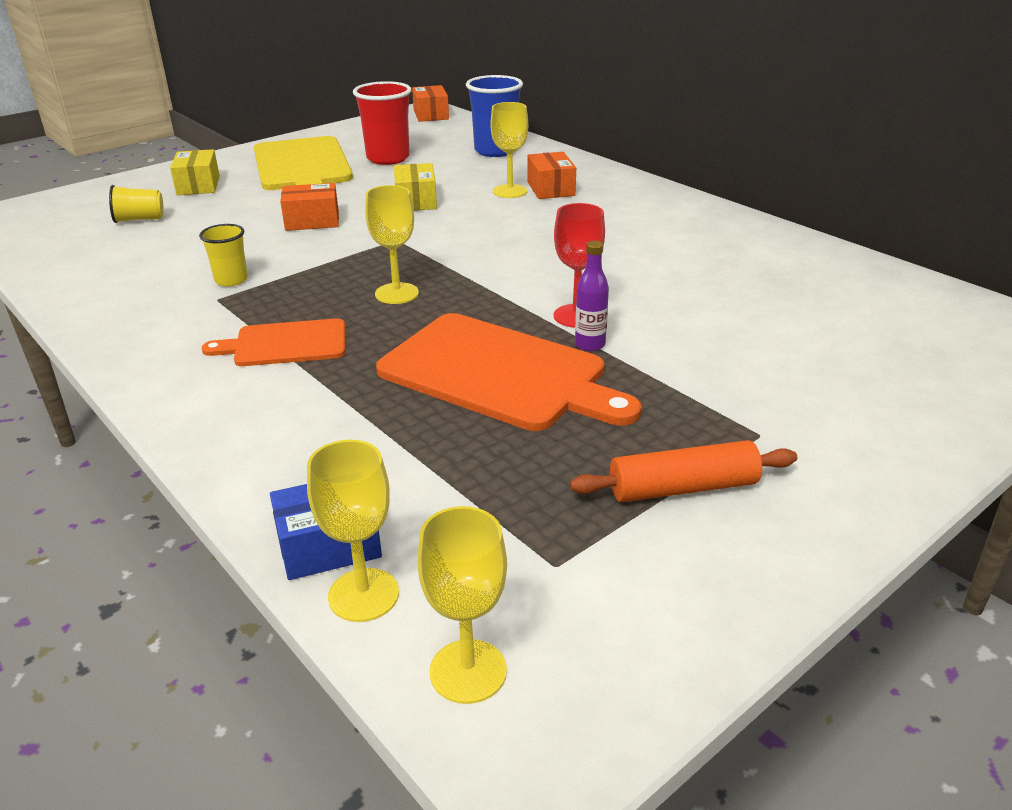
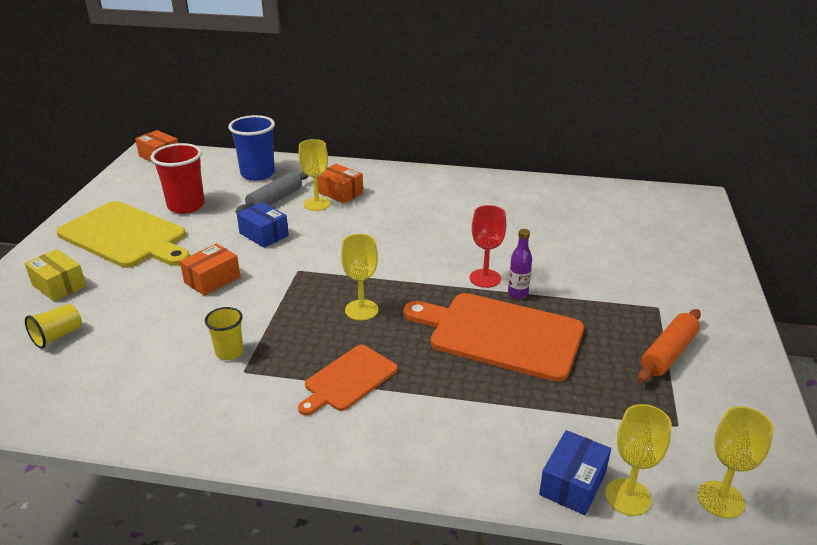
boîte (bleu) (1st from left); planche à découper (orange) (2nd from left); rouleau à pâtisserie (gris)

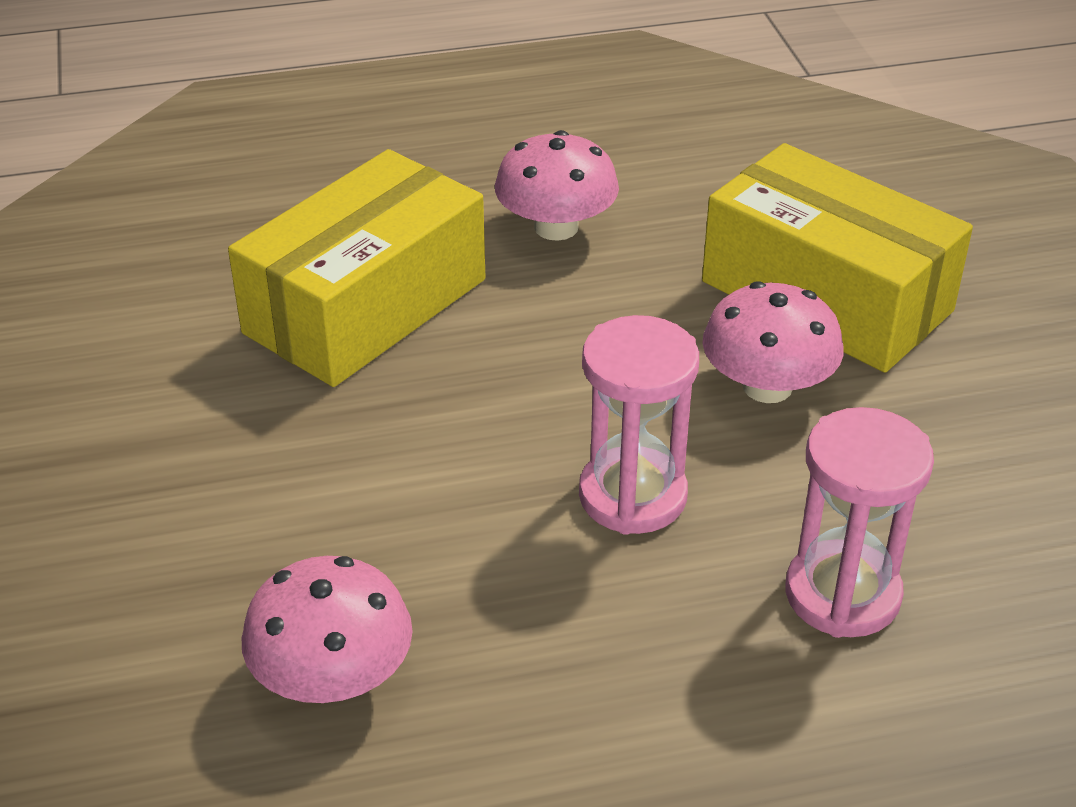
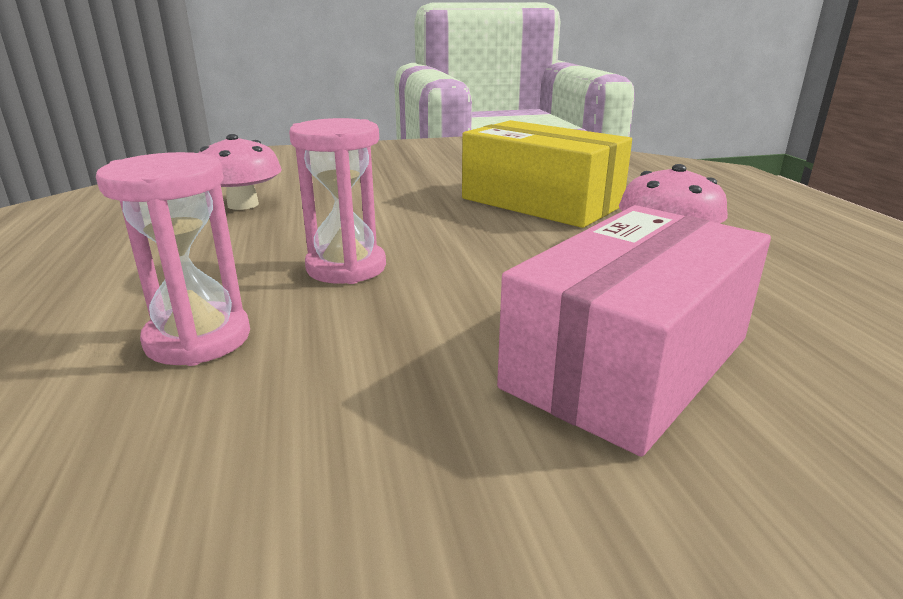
boîte (rose); champignon (rose) (3rd from left in the first image)

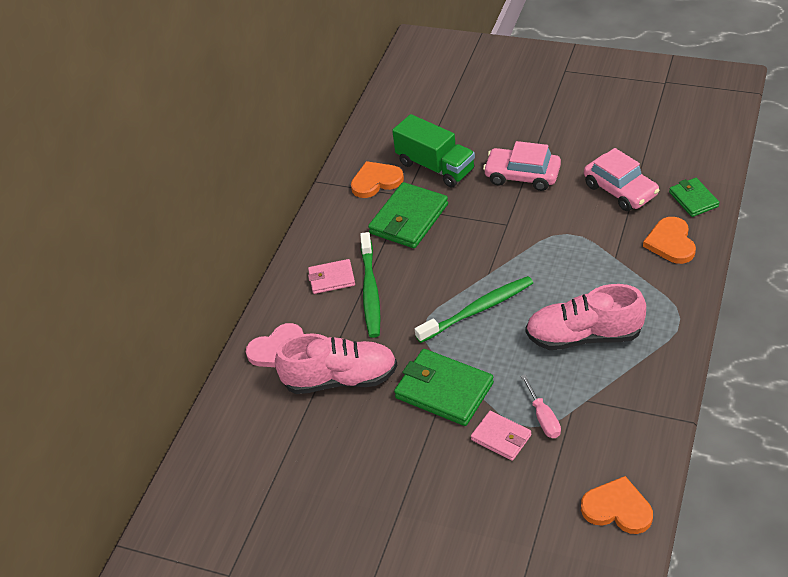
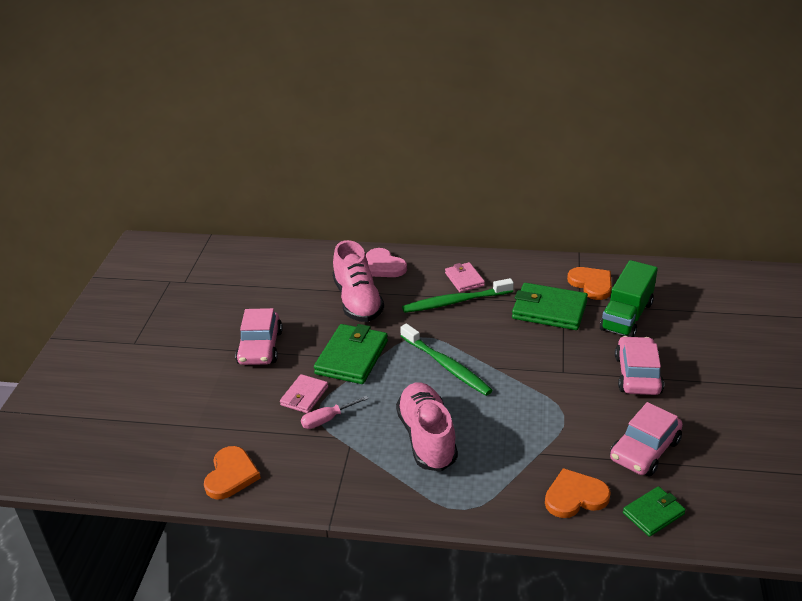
voiture (rose) (1st from left)

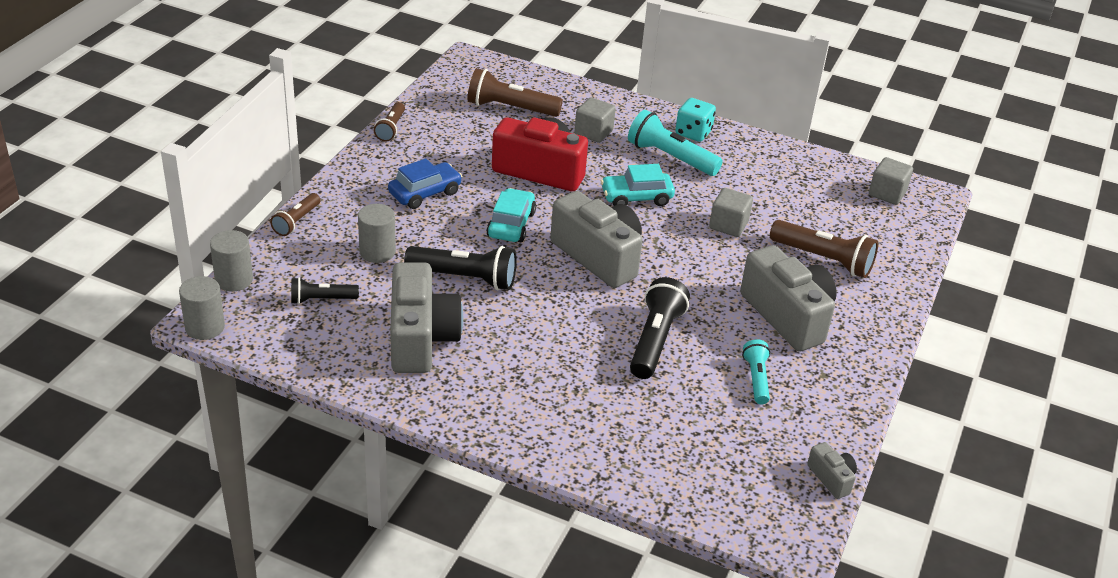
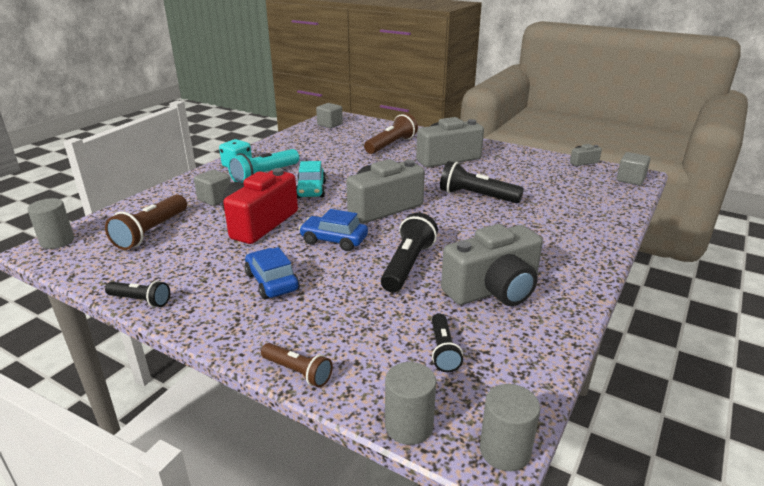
lampe de poche (noir) (1st from left); voiture (bleu) (2nd from left); cube (gris) (3rd from left); cylindre (gris) (1st from left); appareil photo (gris) (3rd from left); lampe de poche (turquoise) (2nd from left in the first image)

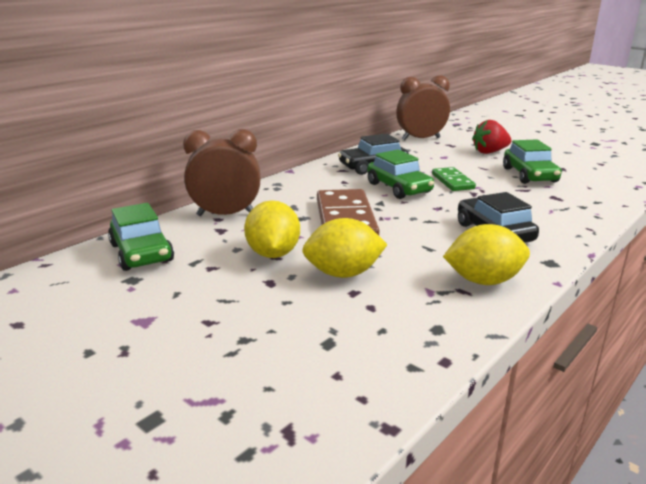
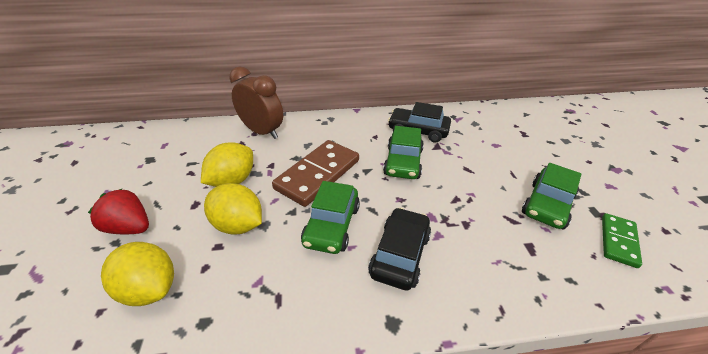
réveil (marron) (2nd from left in the first image); fraise (rouge); domino (vert); voiture (vert) (1st from left); citron (jaune) (1st from left)

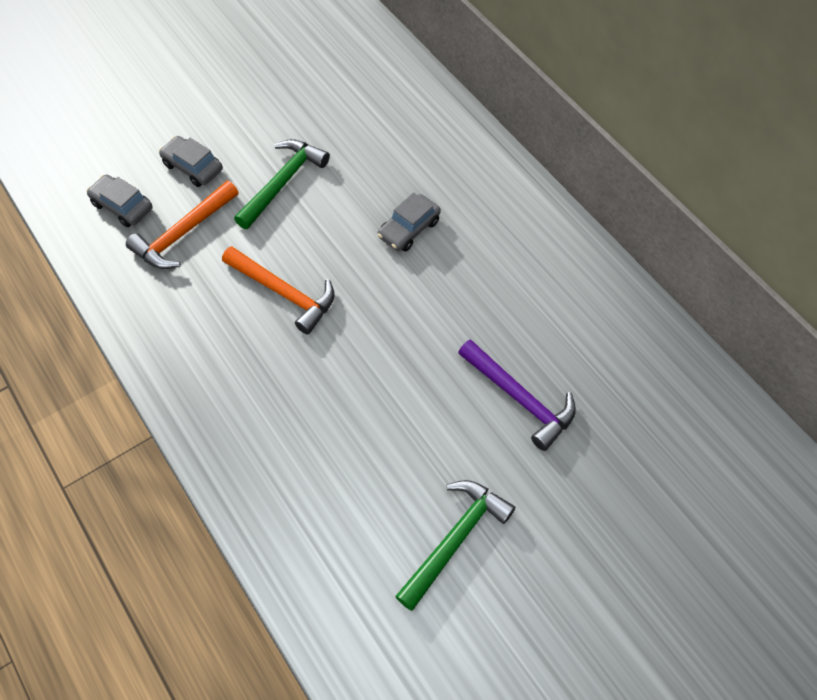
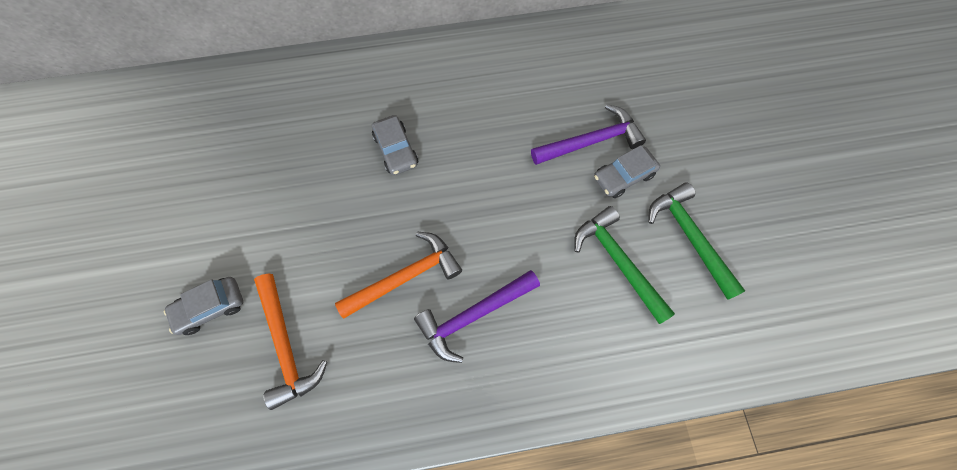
marteau (vert) (1st from left); voiture (gris) (3rd from left); marteau (violet) (1st from left)

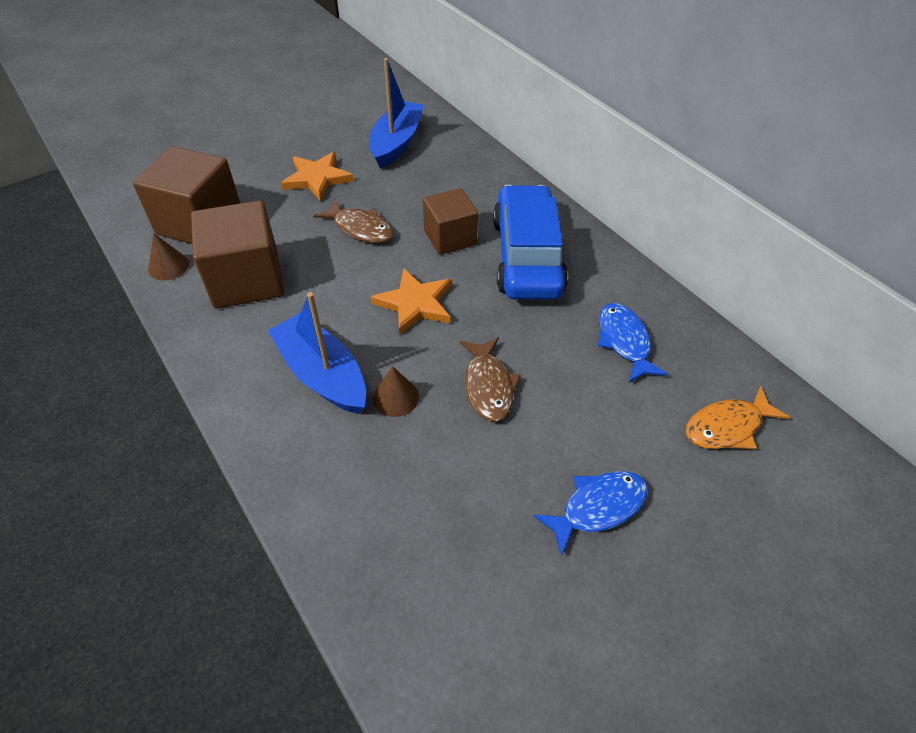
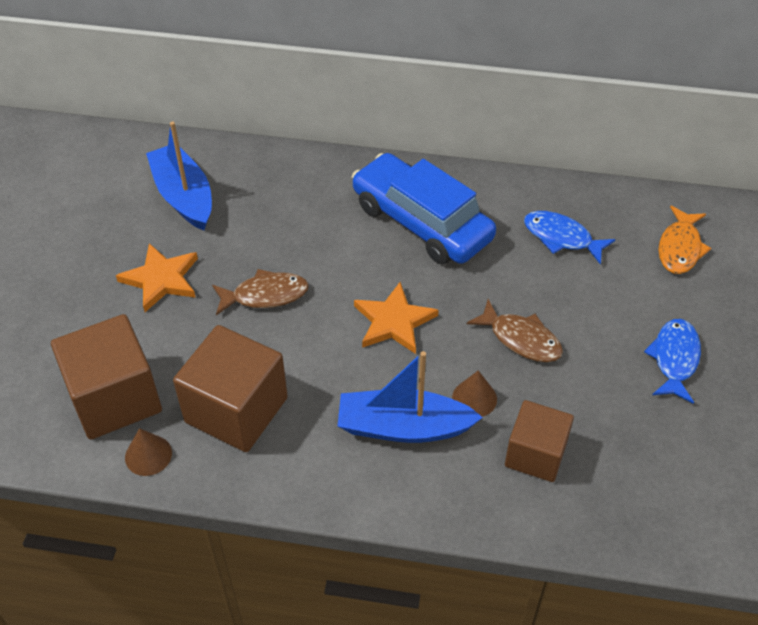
cube (marron) (3rd from left)

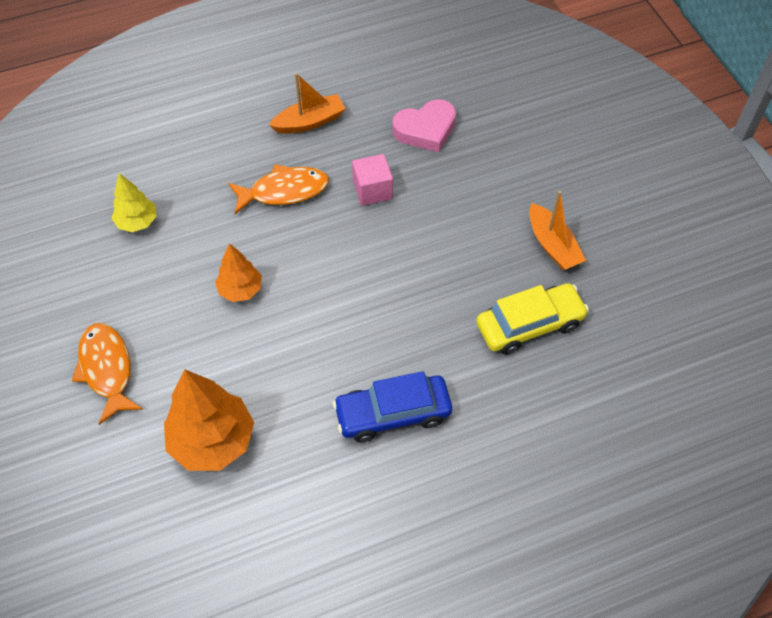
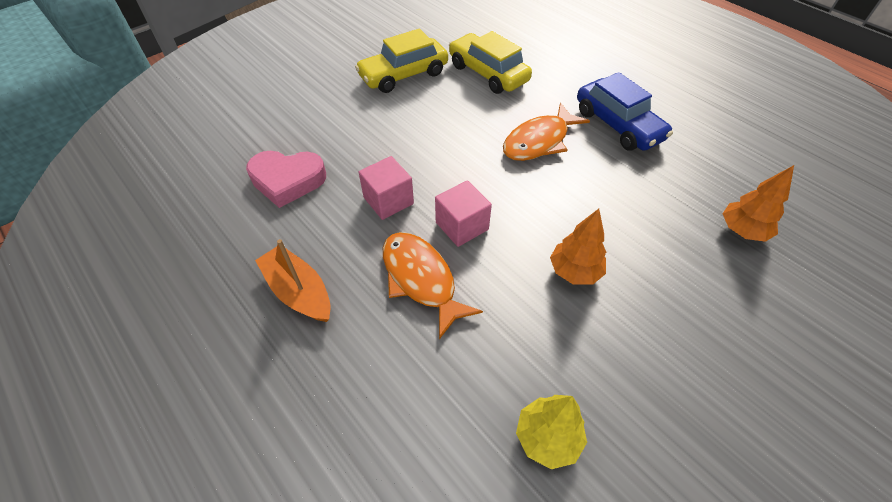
cœur (rose); voiture (jaune) (1st from left); poisson (orange) (2nd from left); arbre (orange) (2nd from left); cube (rose) (2nd from left)

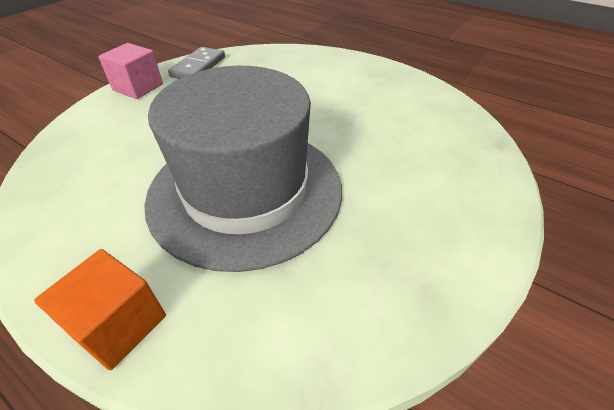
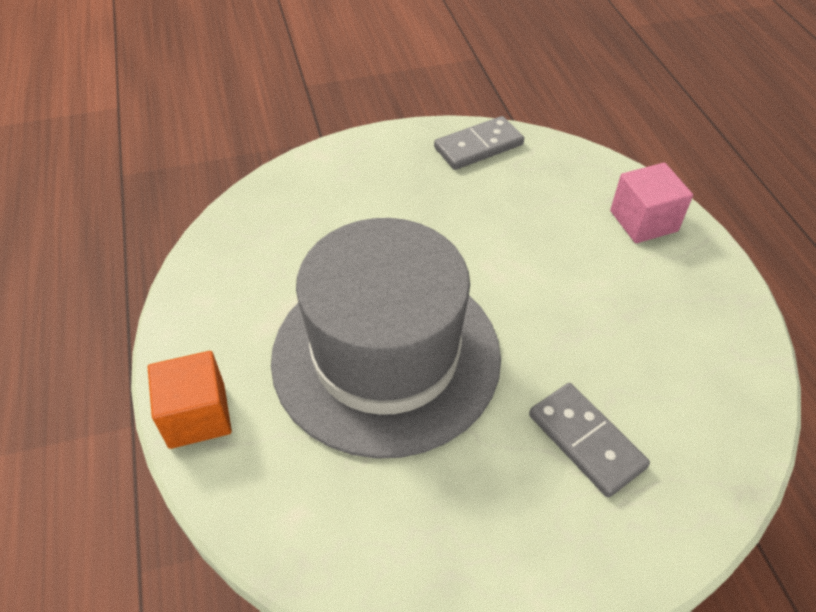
cube (rose); domino (gris) (2nd from left)

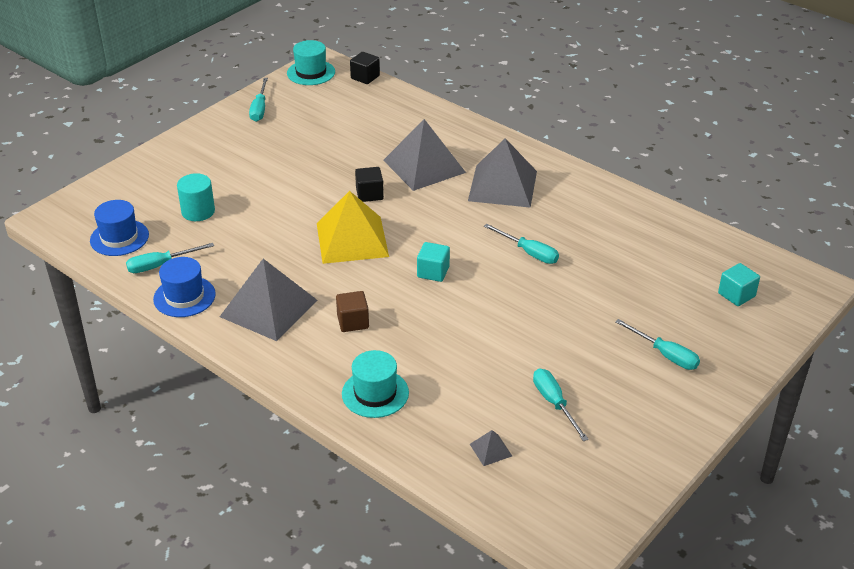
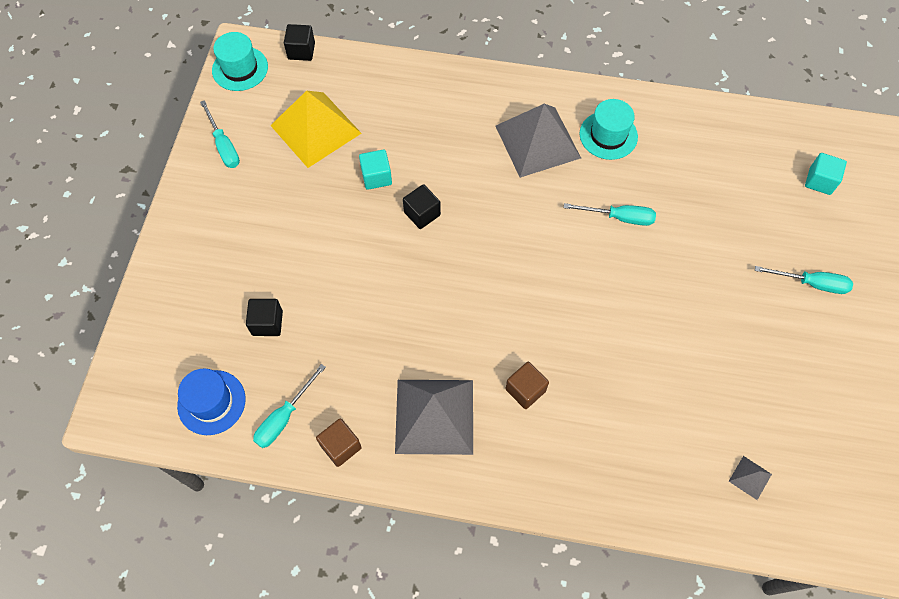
pyramide (gris) (2nd from left in the first image); cube (noir) (1st from left); pyramide (jaune); cube (turquoise) (1st from left); cube (marron) (1st from left); chapeau (turquoise) (2nd from left); tournevis (turquoise) (4th from left in the first image)

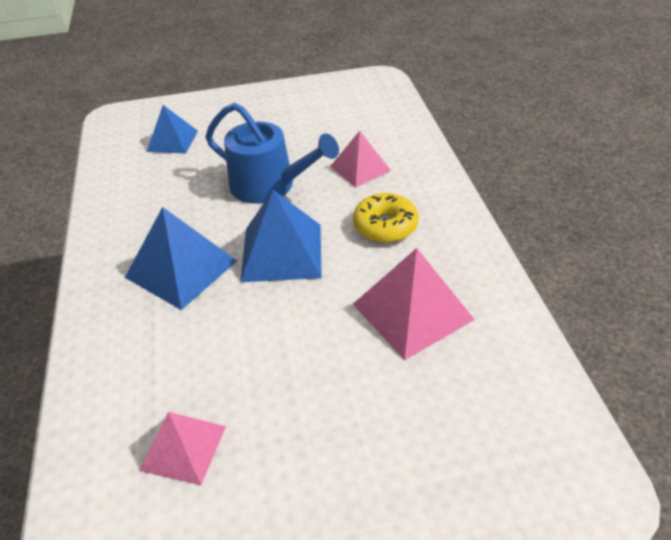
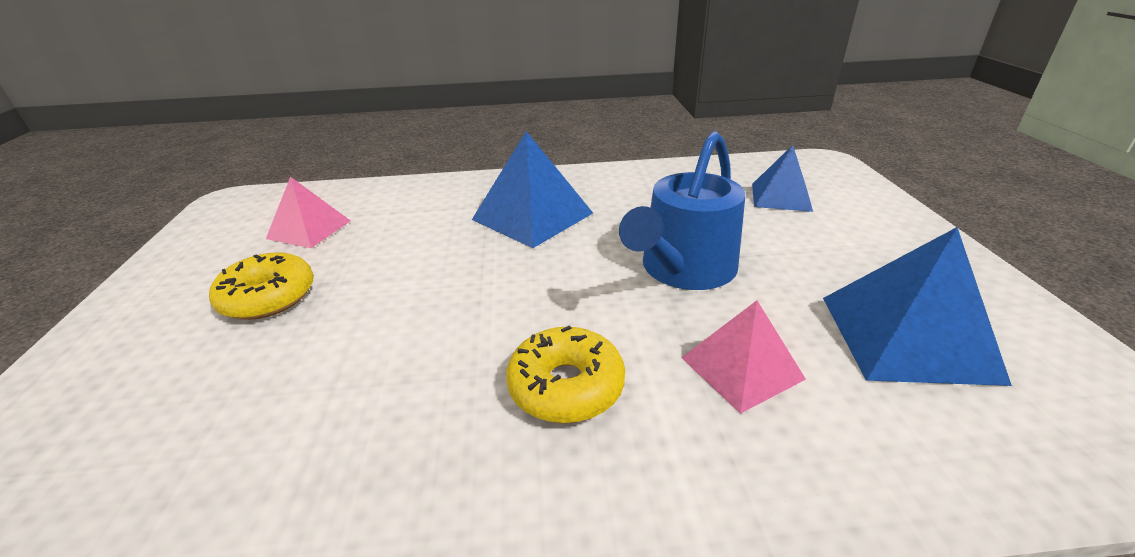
pyramide (bleu) (3rd from left); pyramide (rose) (3rd from left in the first image); beignet (jaune) (1st from left)

